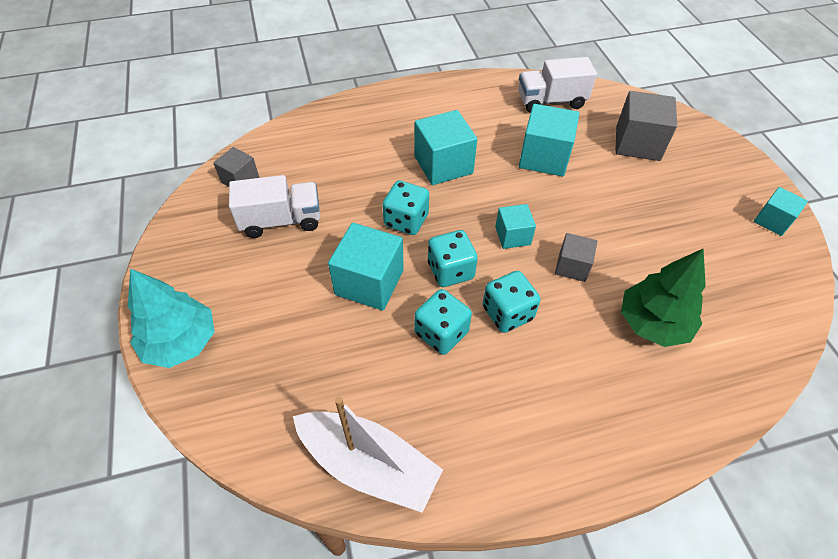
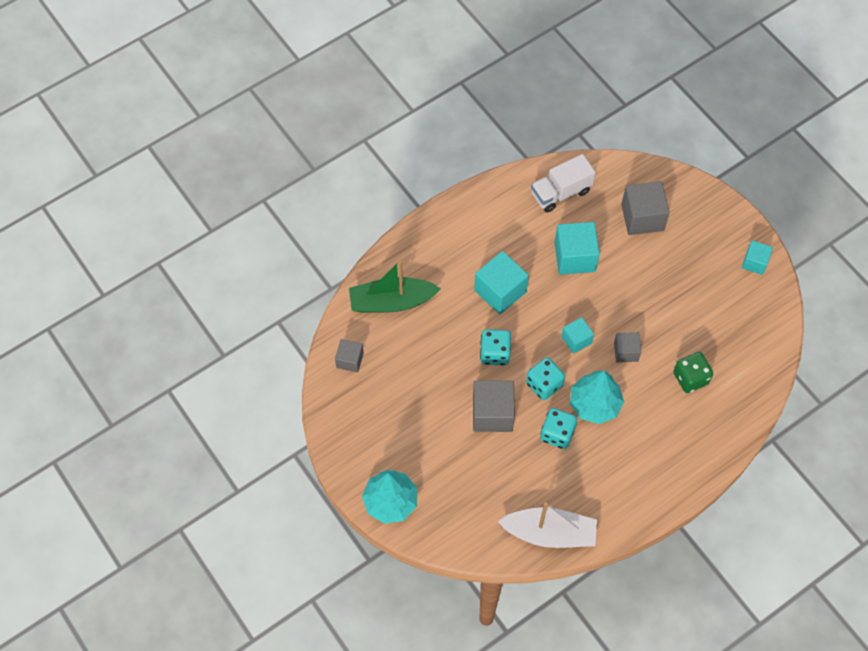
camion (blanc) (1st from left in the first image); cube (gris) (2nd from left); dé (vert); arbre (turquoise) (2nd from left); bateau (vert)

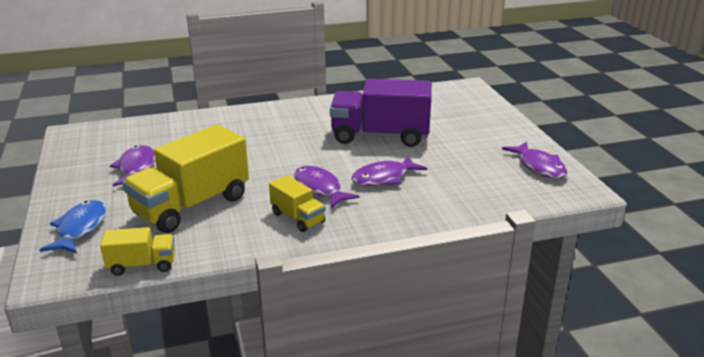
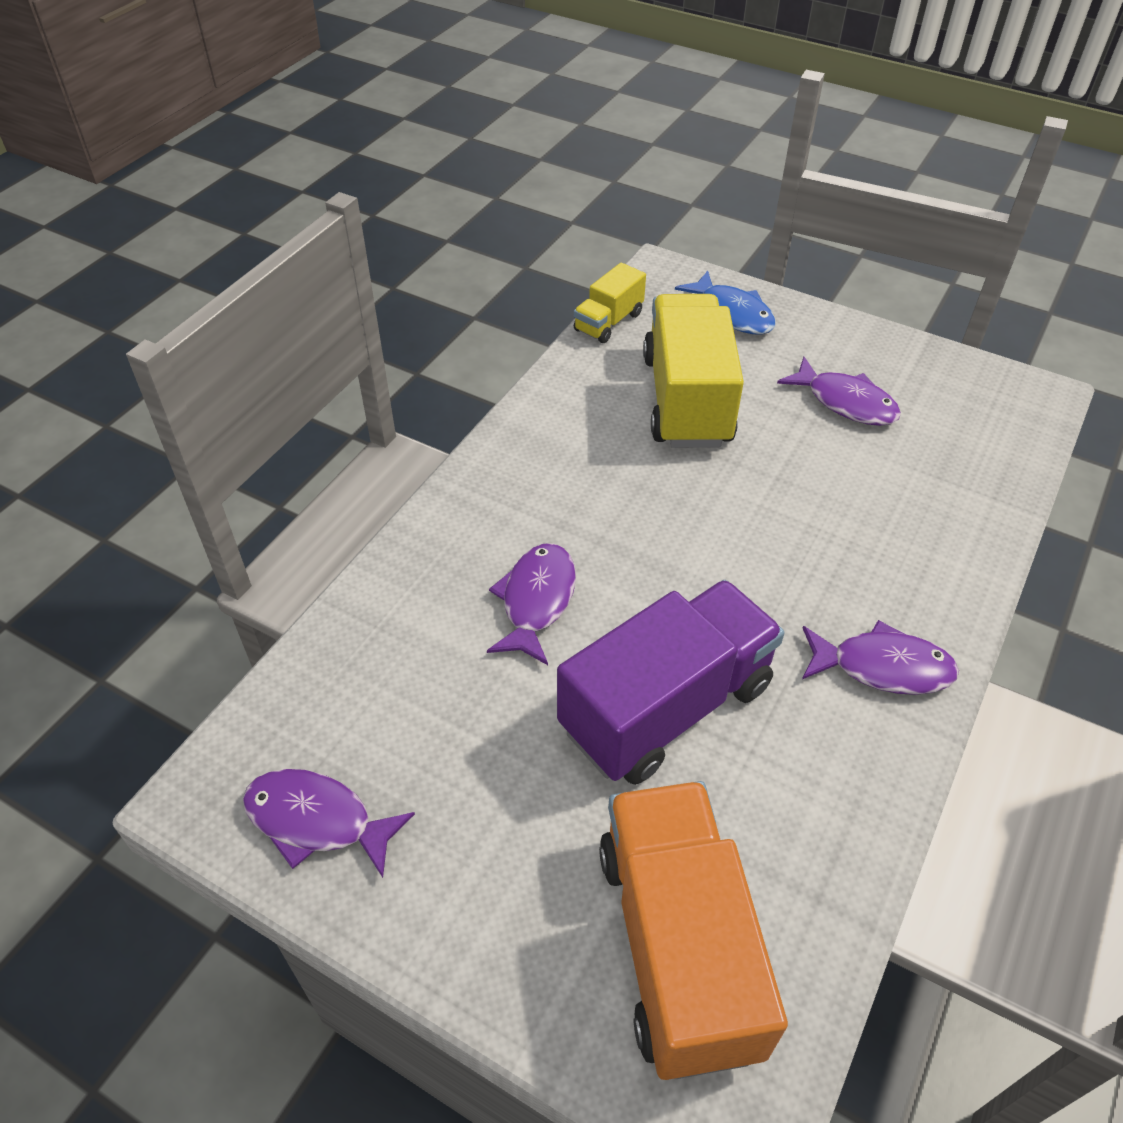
poisson (violet) (4th from left); camion (jaune) (3rd from left in the first image); camion (orange)

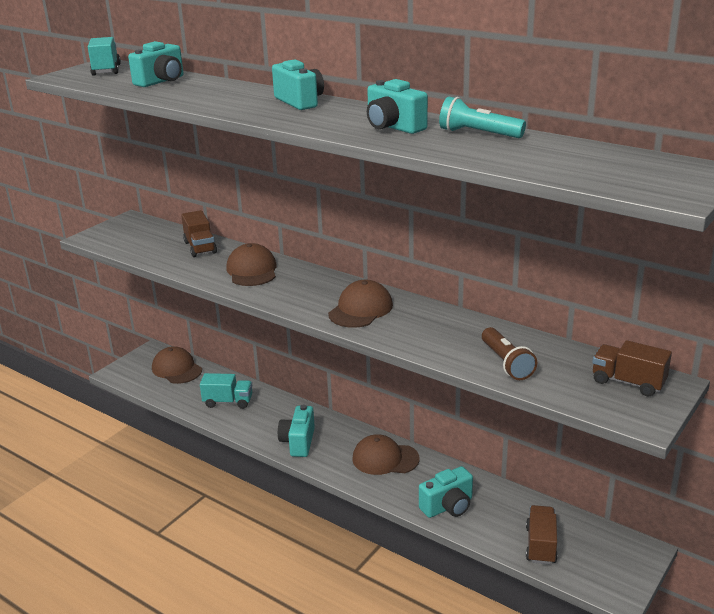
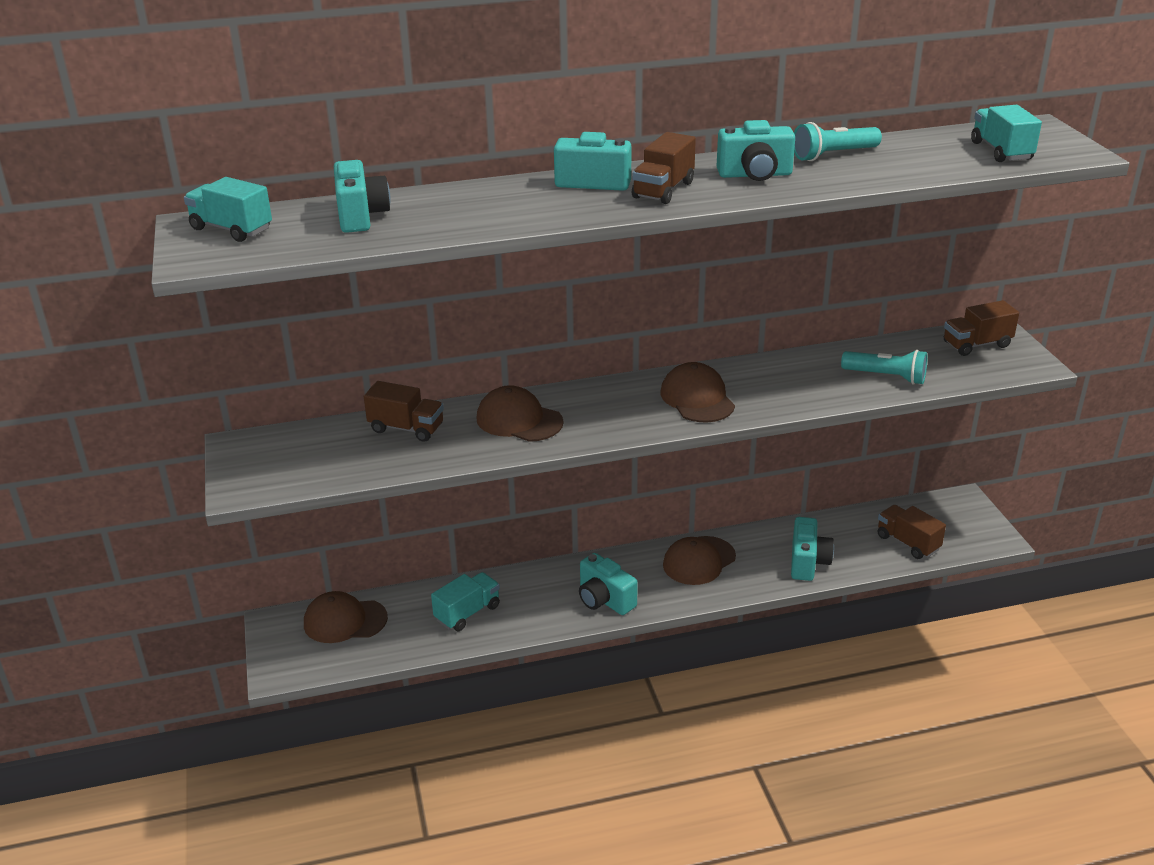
lampe de poche (turquoise) (2nd from left); camion (turquoise) (3rd from left); camion (marron) (2nd from left)

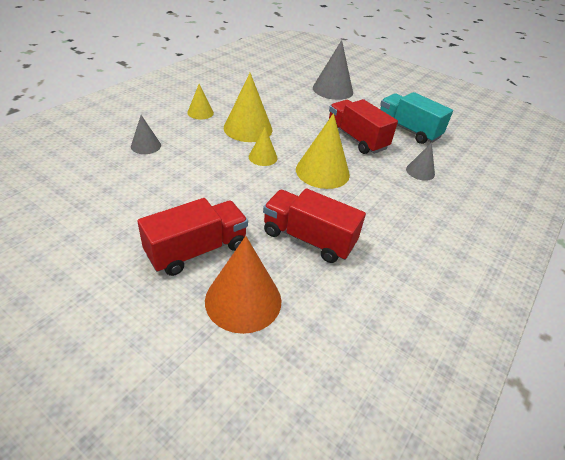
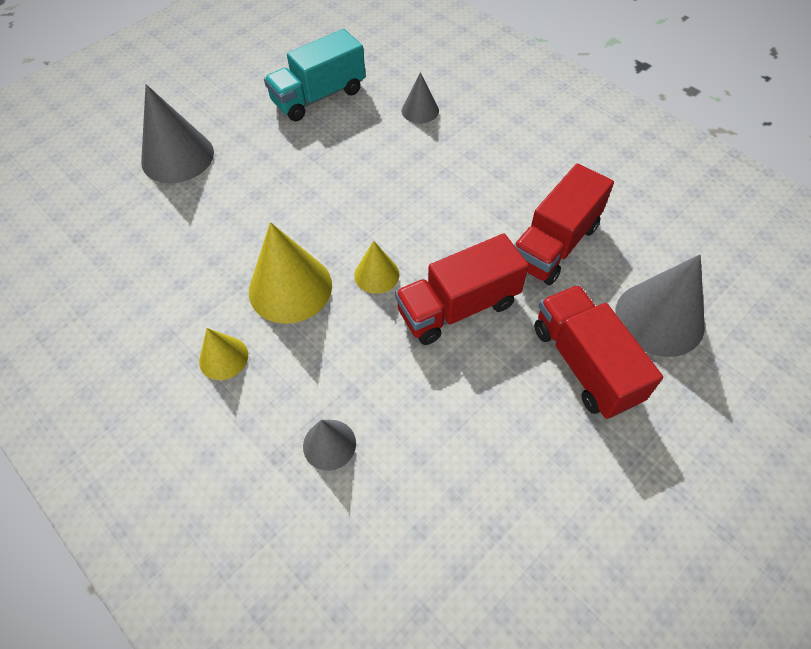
camion (rouge) (1st from left); cône (jaune) (4th from left in the first image); cône (gris) (4th from left)

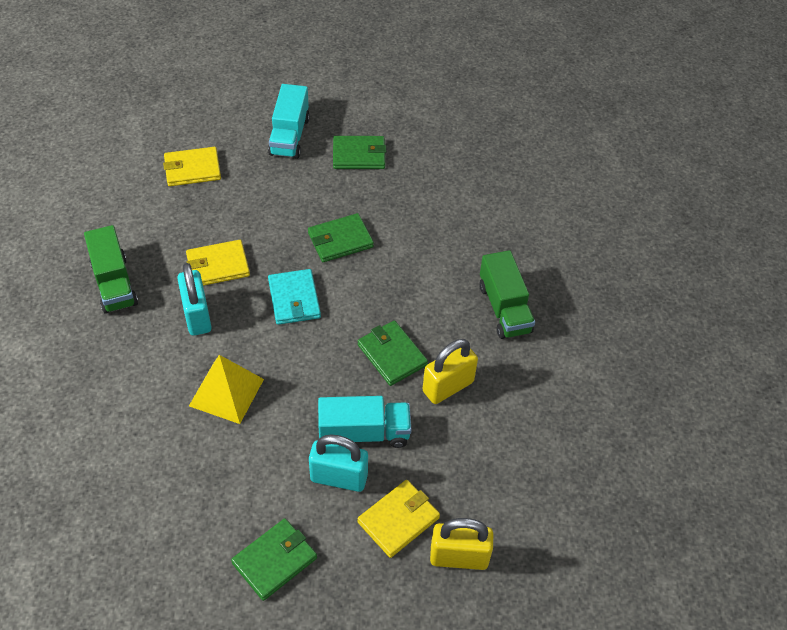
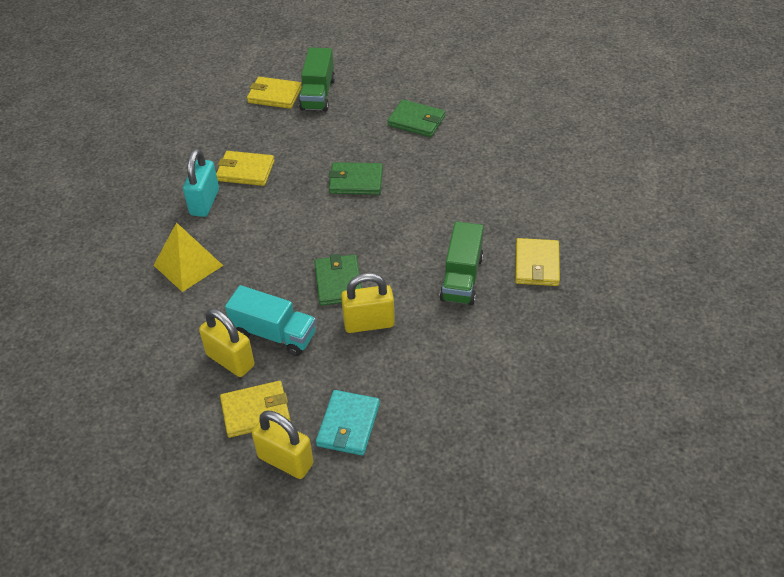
camion (turquoise) (1st from left in the first image); camion (vert) (1st from left); portefeuille (turquoise); cadenas (jaune) (1st from left); portefeuille (vert) (1st from left in the first image); portefeuille (jaune) (4th from left)

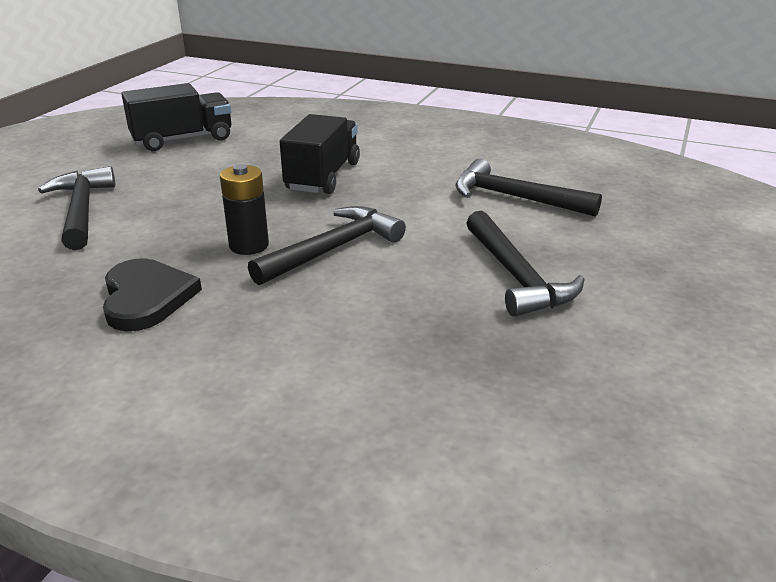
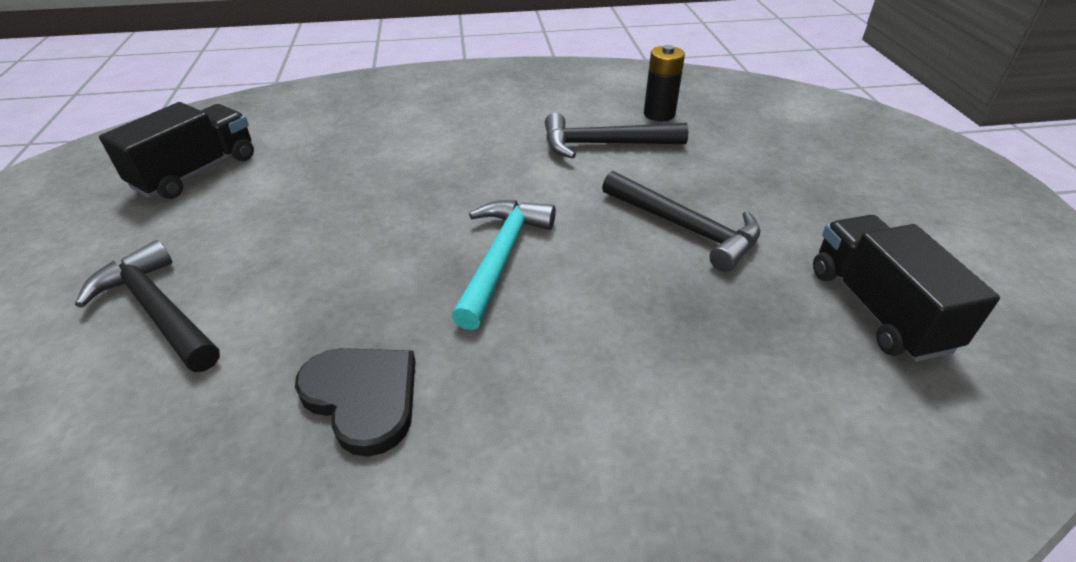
camion (noir) (2nd from left); pile (noir); marteau (turquoise)

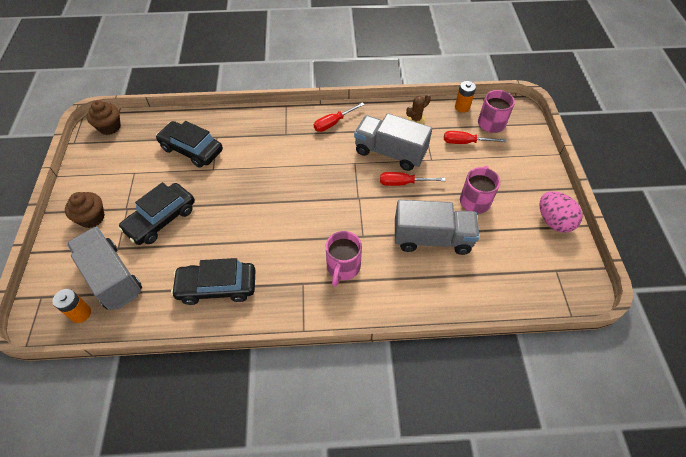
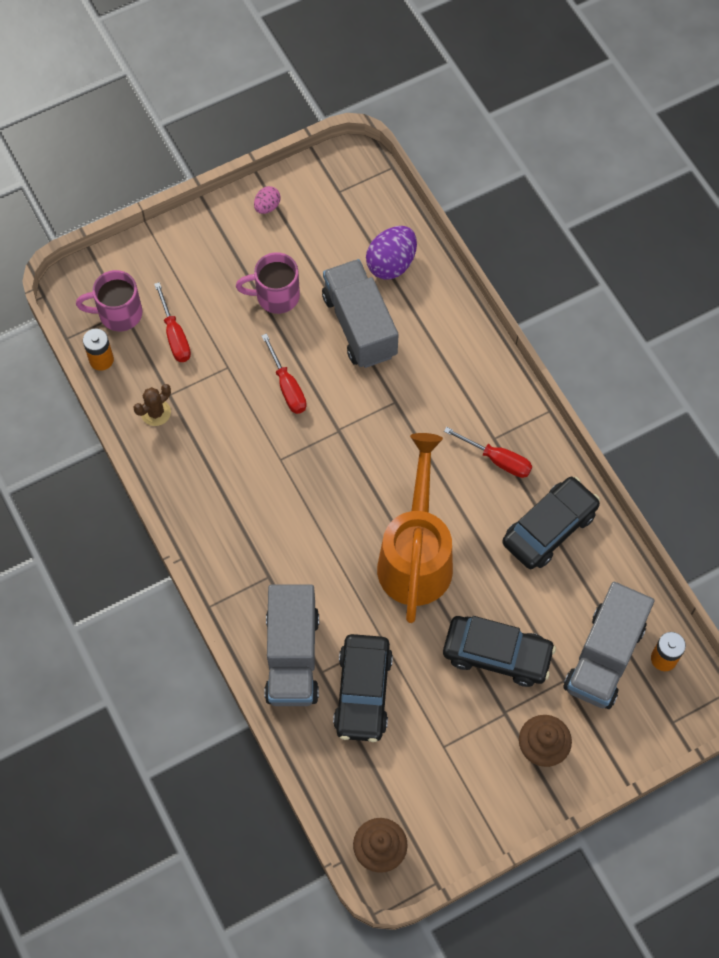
cactus (marron); tournevis (rouge) (3rd from left); camion (gris) (1st from left); œuf (rose); tasse (rose) (1st from left in the first image); voiture (noir) (3rd from left); œuf (violet); arrosoir (orange)

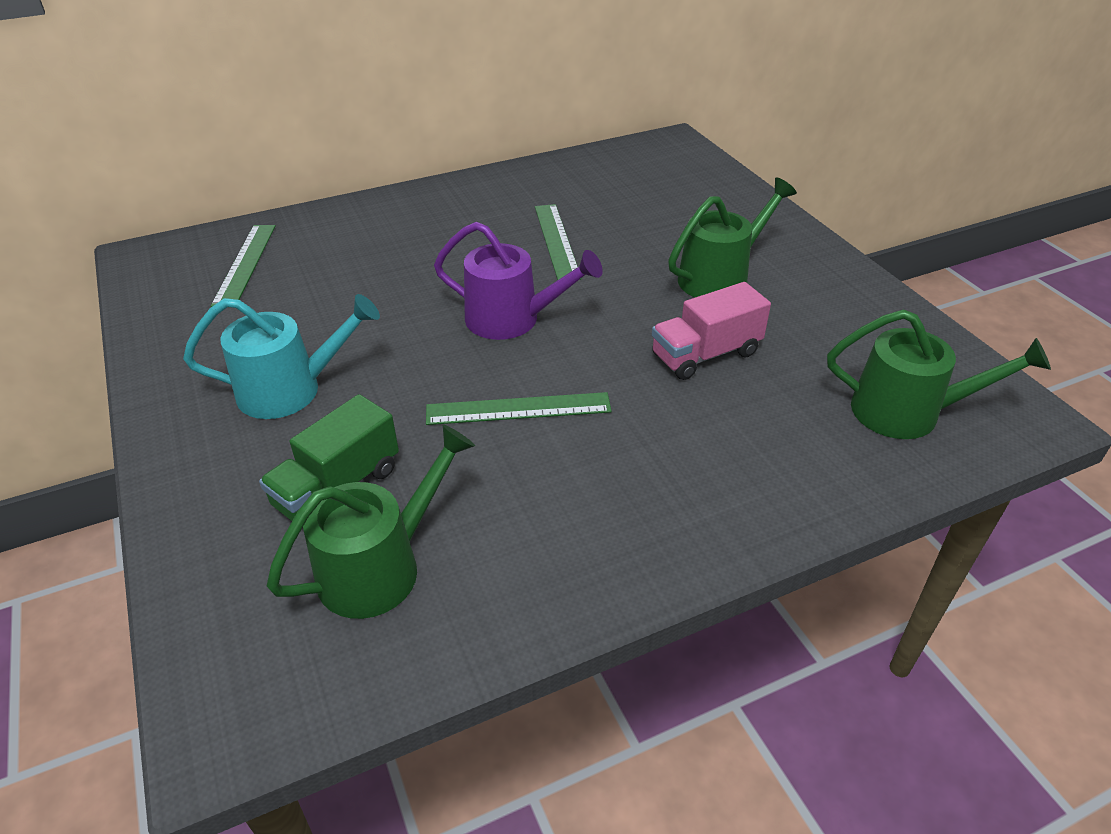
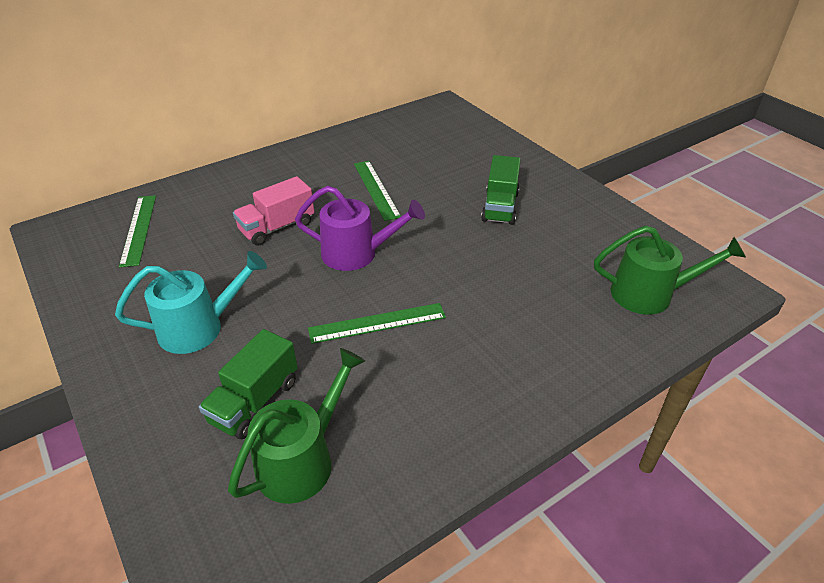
camion (vert) (2nd from left); camion (rose)

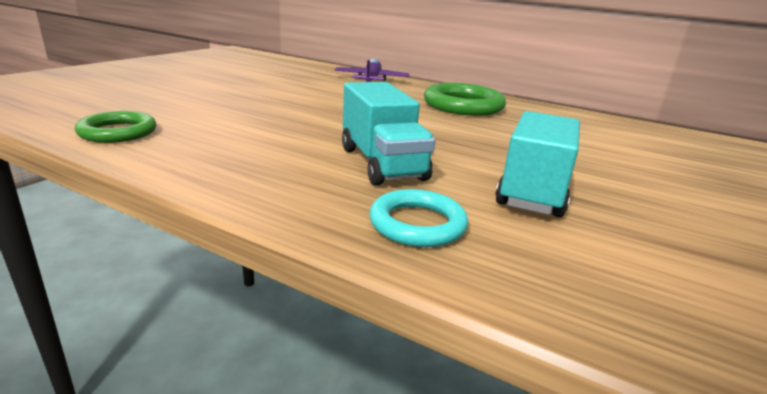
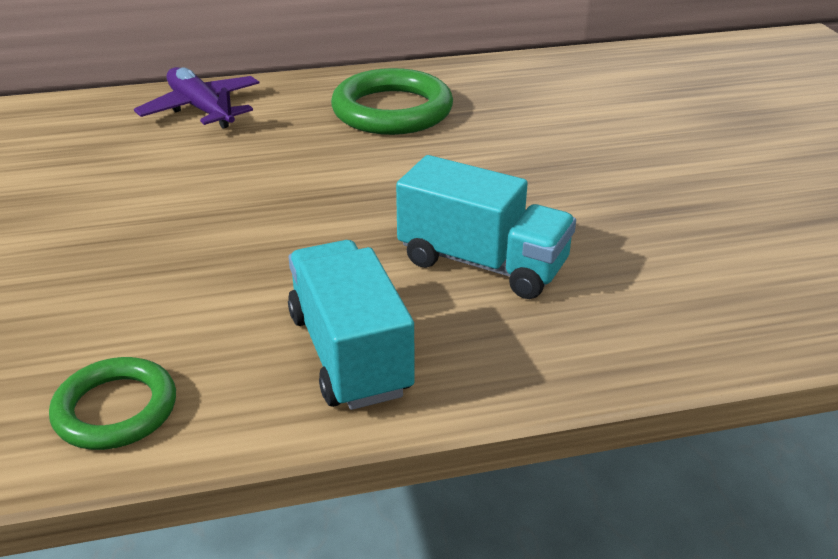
camion (turquoise) (1st from left); anneau (turquoise)

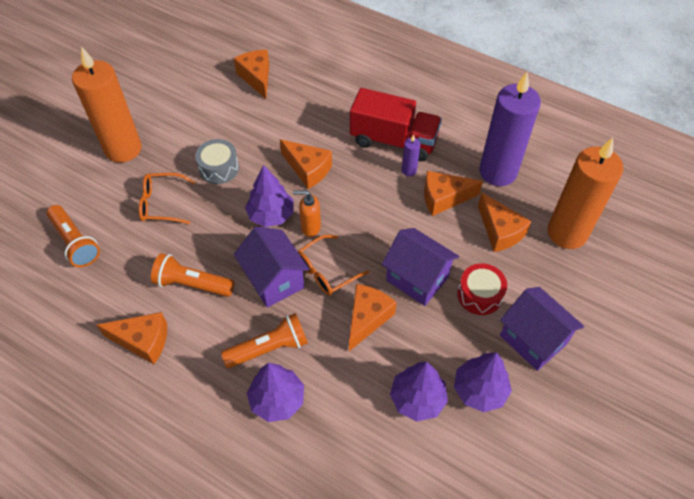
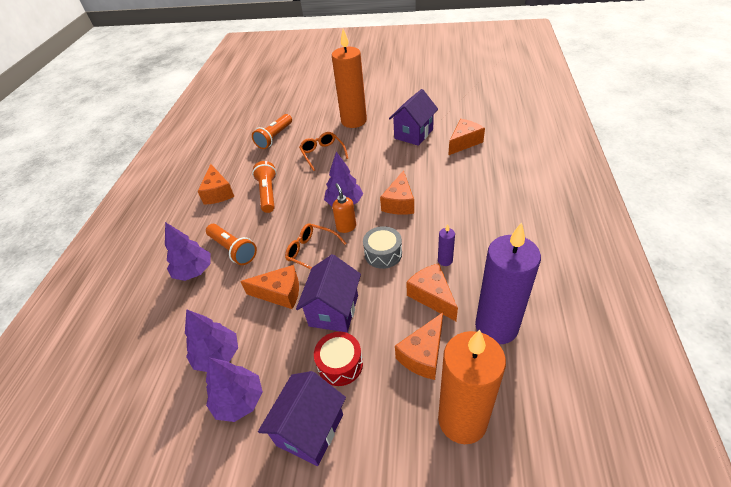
camion (rouge); tambour (gris); maison (violet) (3rd from left)

